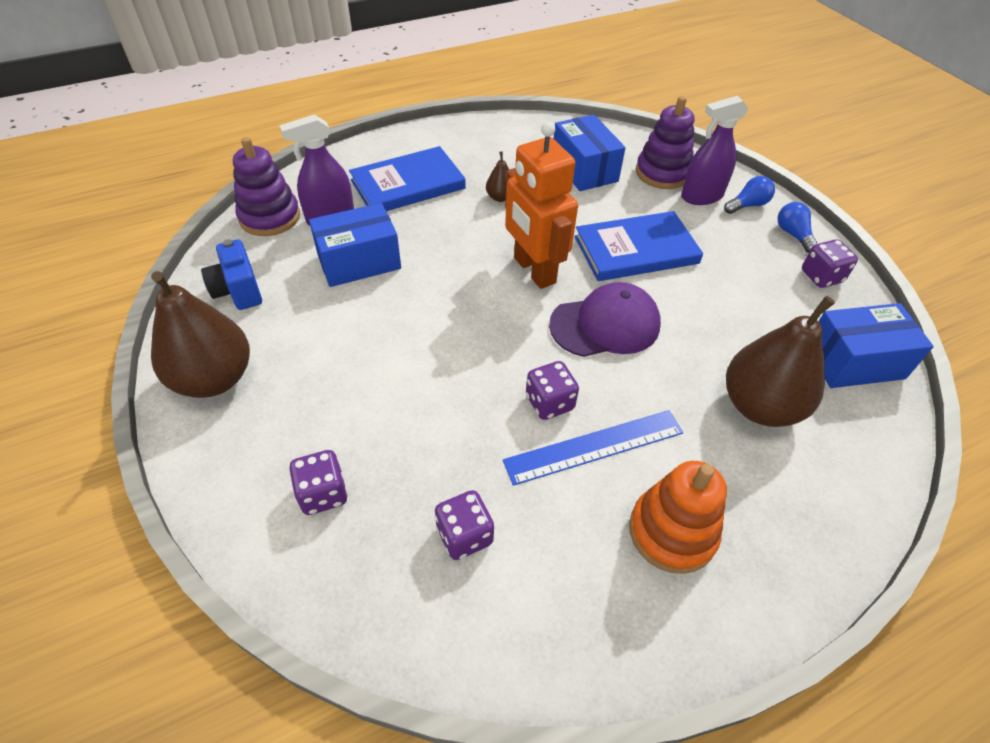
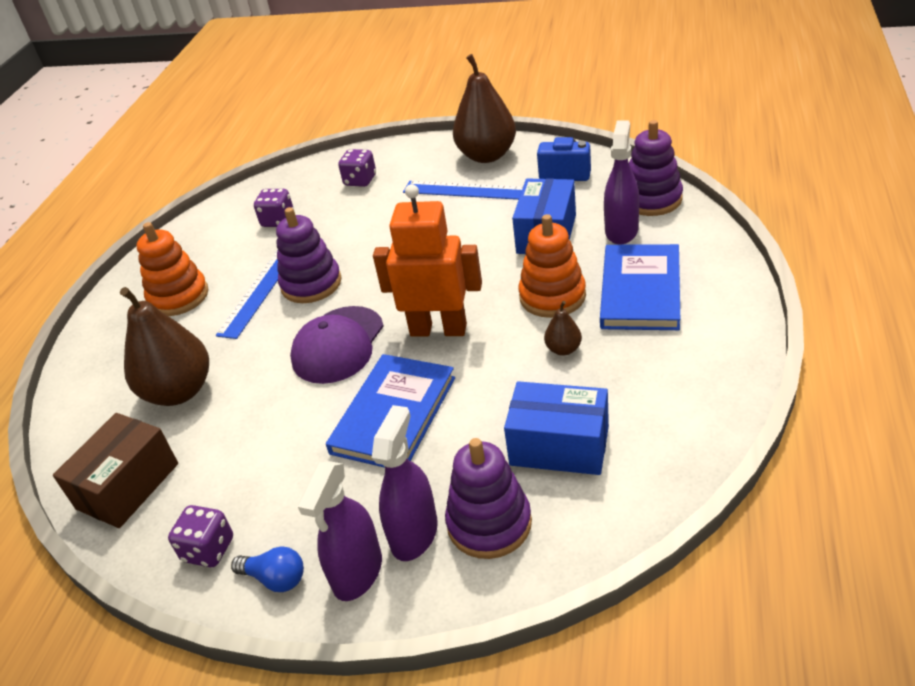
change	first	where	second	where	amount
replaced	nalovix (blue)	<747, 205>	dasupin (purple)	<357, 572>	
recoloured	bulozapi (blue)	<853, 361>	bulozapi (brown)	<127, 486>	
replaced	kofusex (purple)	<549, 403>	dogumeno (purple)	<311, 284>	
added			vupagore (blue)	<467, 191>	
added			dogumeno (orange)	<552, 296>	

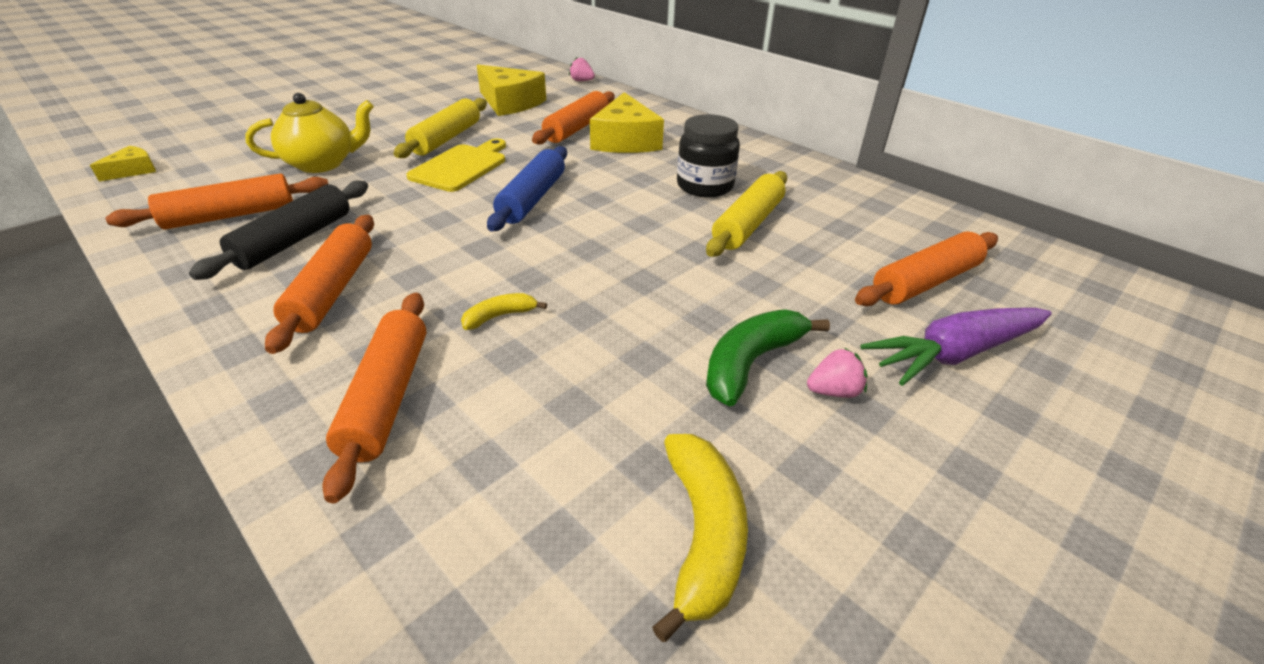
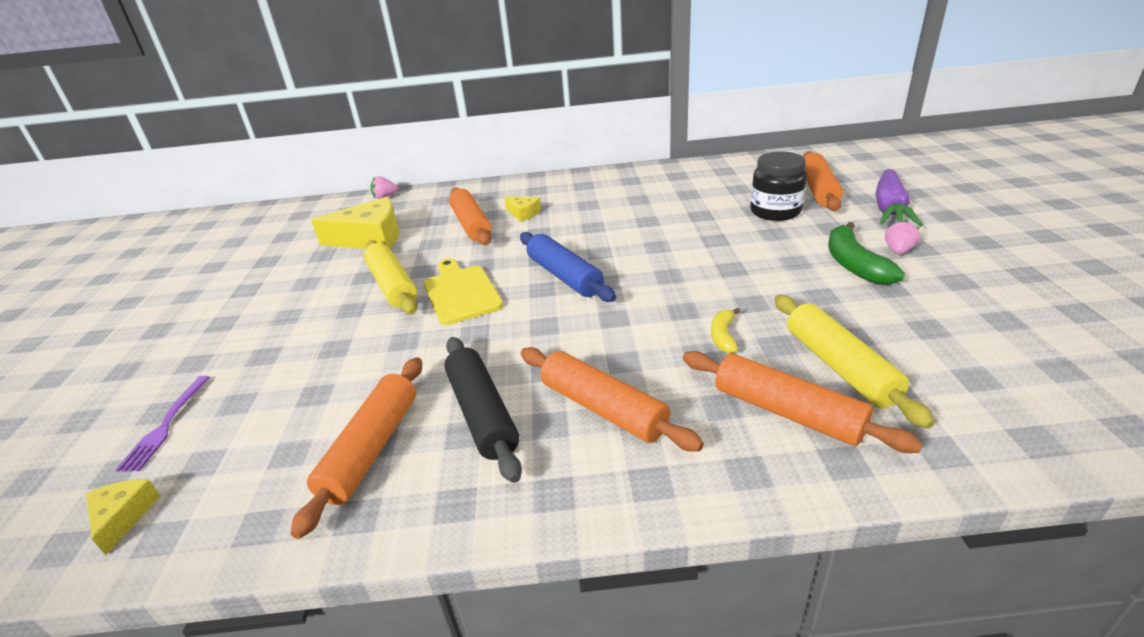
change	first	where	second	where	amount
resized	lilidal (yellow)	<625, 140>		<523, 213>	x0.50
removed	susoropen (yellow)	<323, 164>			
moved	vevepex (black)	<705, 186>		<775, 212>	
moved	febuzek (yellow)	<747, 224>		<839, 367>	
removed	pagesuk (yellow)	<702, 534>			
added			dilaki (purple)	<166, 425>	

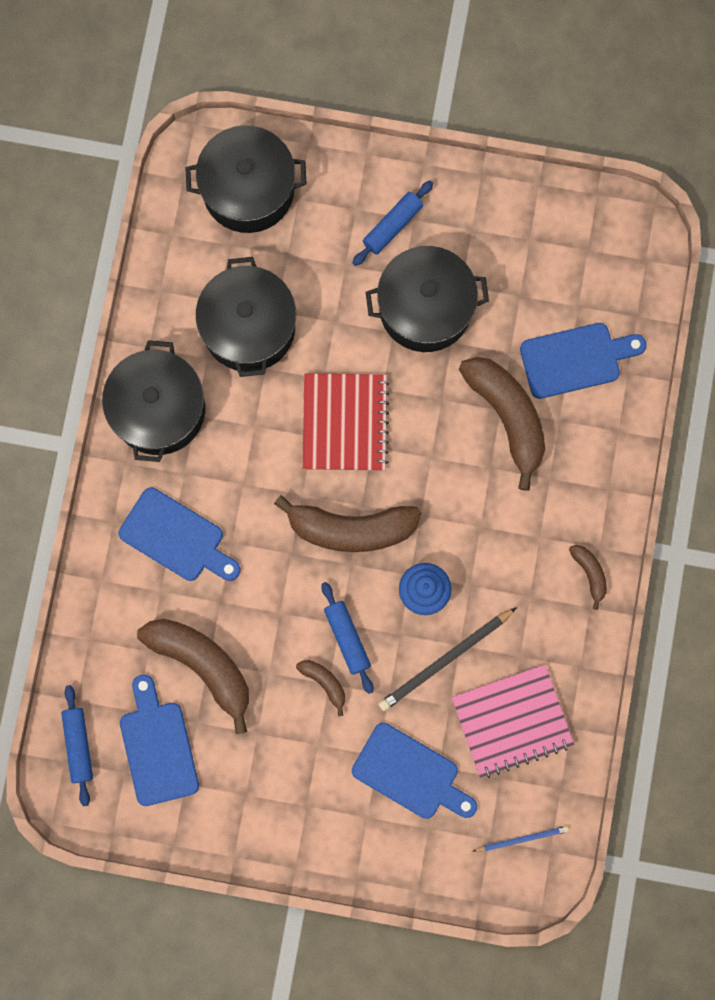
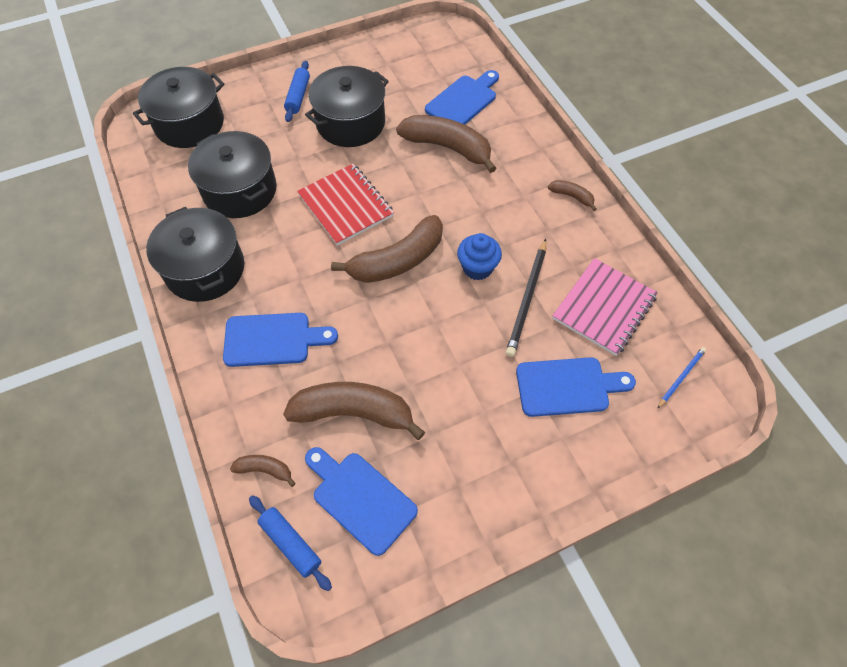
change	first	where	second	where	amount
removed	febuzek (blue)	<347, 638>			
moved	pagesuk (brown)	<324, 683>		<265, 470>	

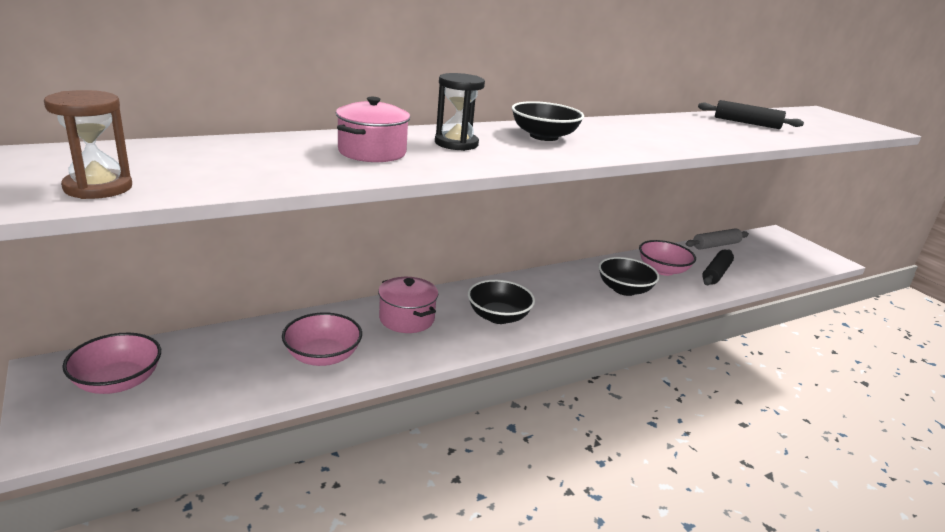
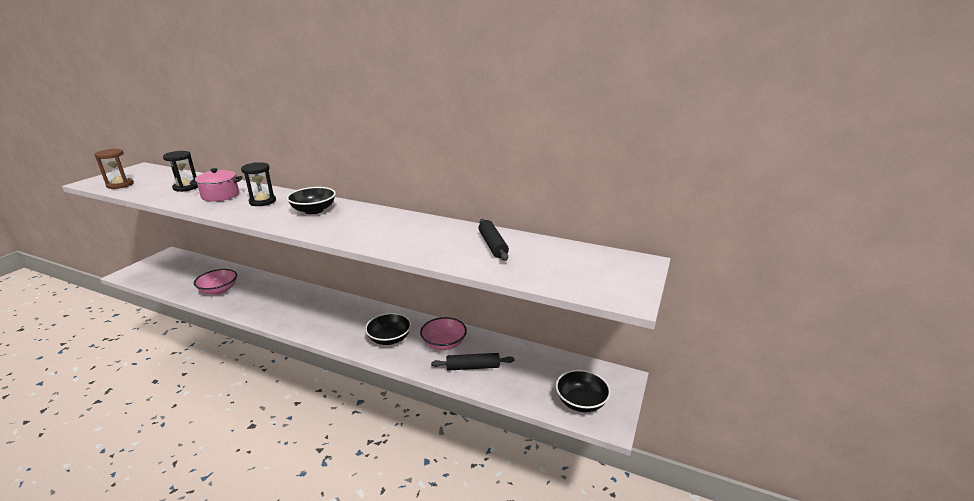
change	first	where	second	where	amount
removed	febuzek (grey)	<715, 245>			
removed	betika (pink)	<406, 319>			
moved	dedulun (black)	<498, 316>		<581, 402>	
removed	dedulun (pink)	<118, 382>			
added			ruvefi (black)	<186, 187>	

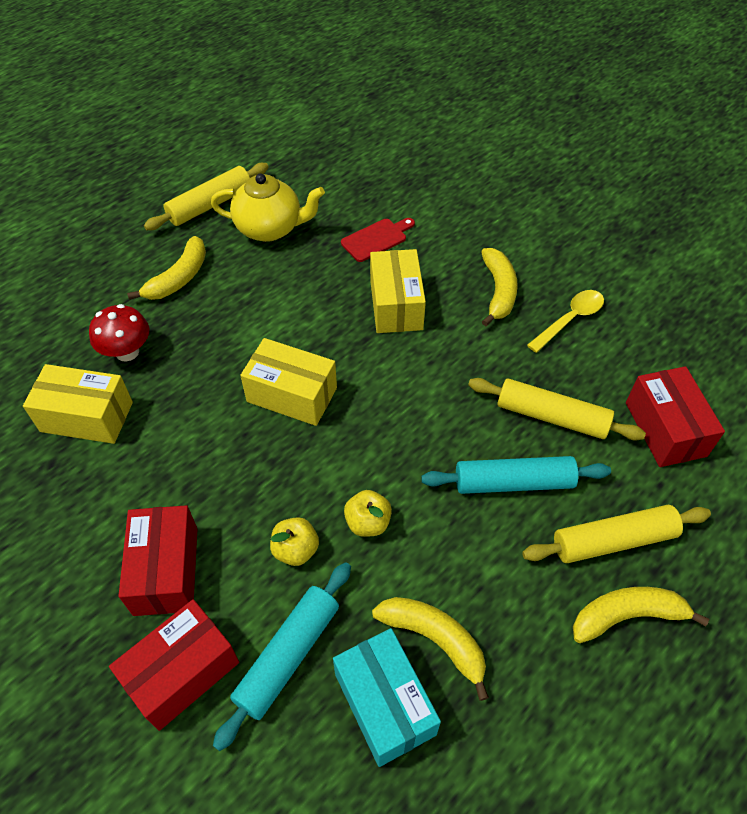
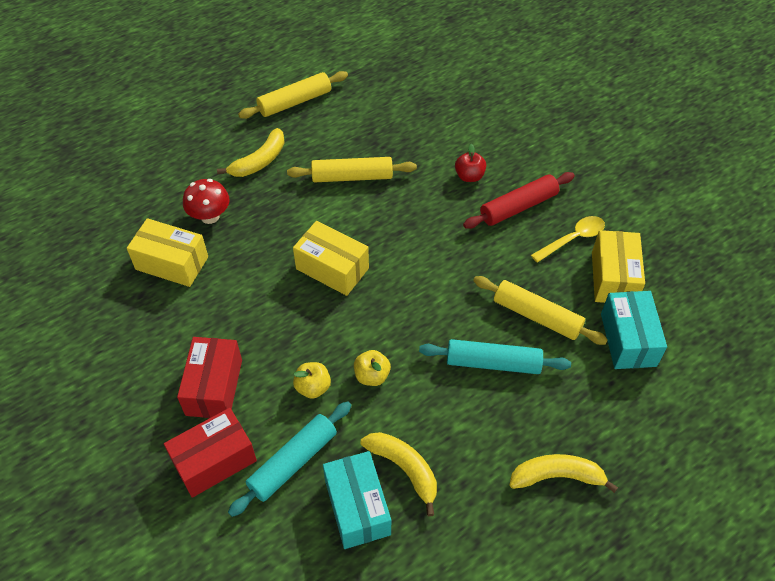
change	first	where	second	where	amount
removed	susoropen (yellow)	<270, 228>			
removed	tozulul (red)	<376, 239>			
replaced	pagesuk (yellow)	<498, 291>	febuzek (red)	<518, 207>	
moved	bulozapi (yellow)	<396, 305>		<613, 278>	
recoloured	bulozapi (red)	<665, 429>	bulozapi (turquoise)	<628, 339>	
moved	febuzek (yellow)	<613, 541>		<352, 177>	
added			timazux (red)	<469, 176>	

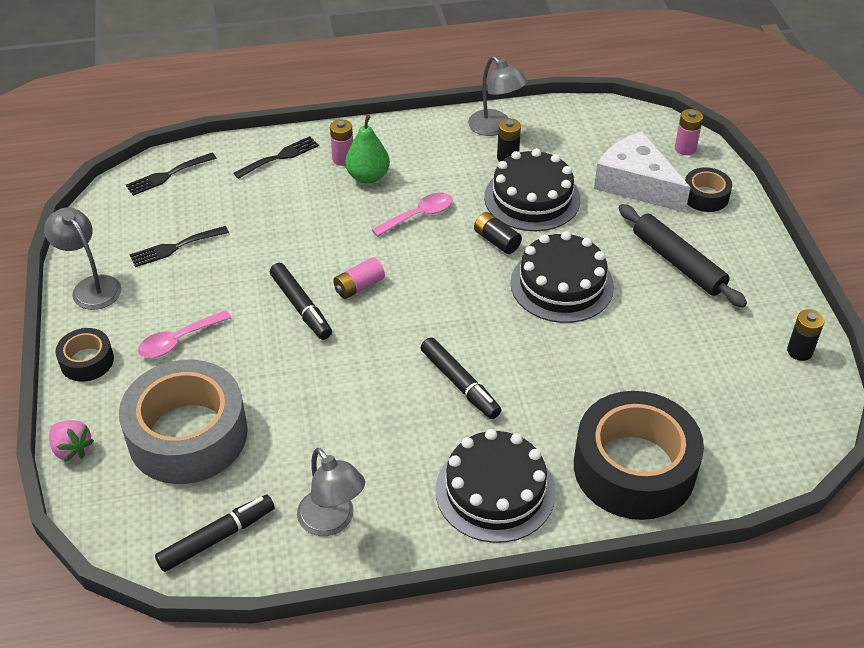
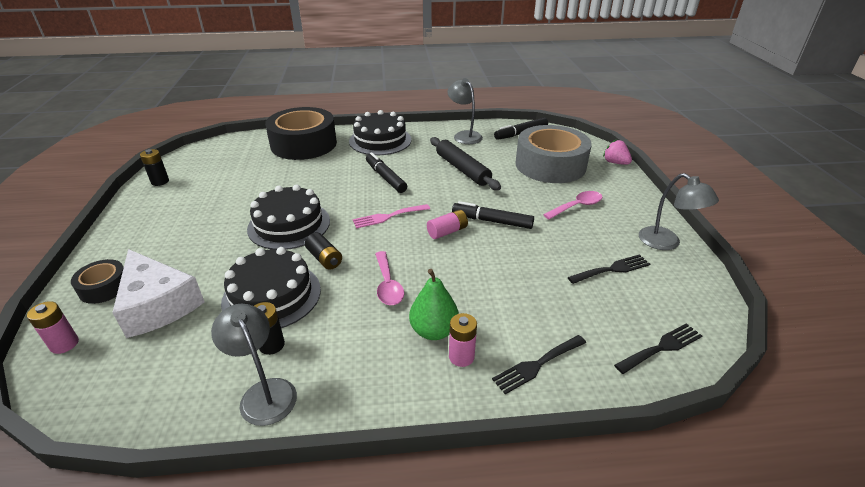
change	first	where	second	where	amount
turned	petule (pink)	<419, 215>		<388, 285>	75 degrees counterclockwise
moved	febuzek (black)	<678, 263>		<462, 169>	
turned	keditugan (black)	<301, 307>		<492, 221>	45 degrees counterclockwise
removed	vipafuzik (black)	<87, 361>			
added			dilaki (pink)	<388, 217>	

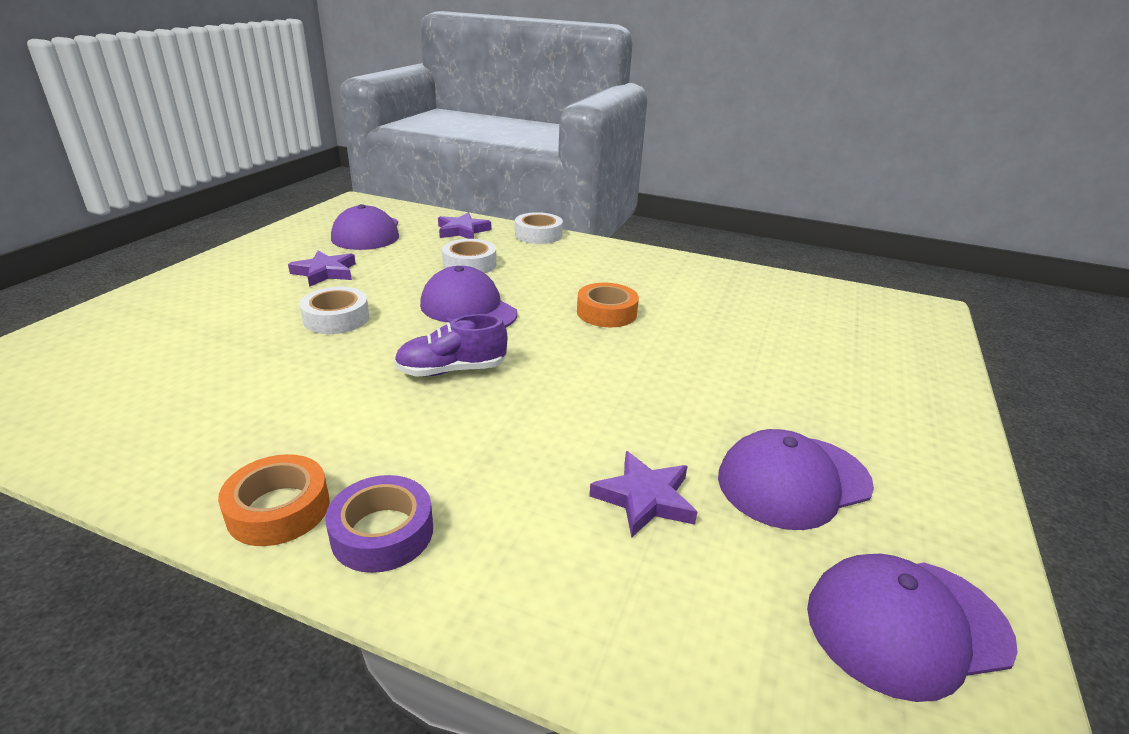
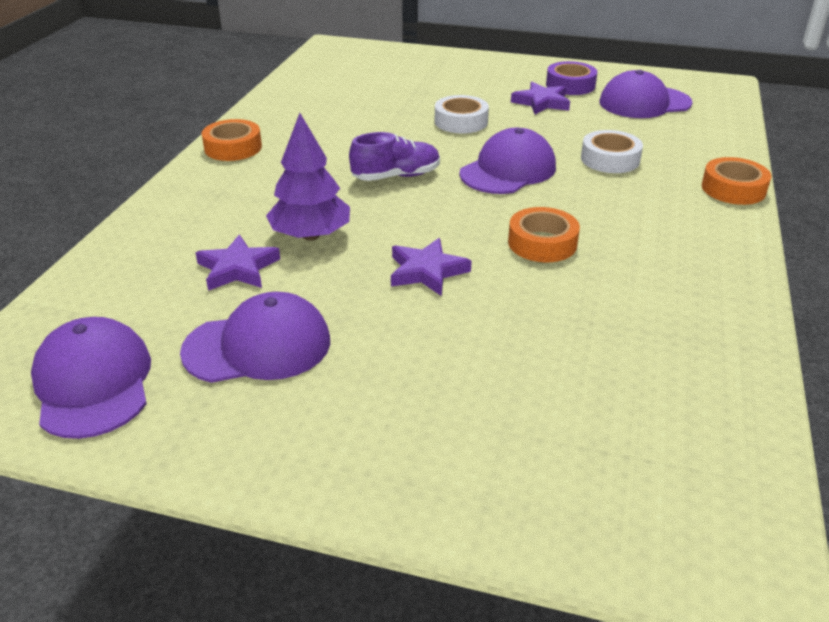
change	first	where	second	where	amount
moved	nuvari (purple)	<462, 231>		<427, 271>	
recoloured	vipafuzik (white)	<538, 235>	vipafuzik (orange)	<733, 189>	
turned	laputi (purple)	<452, 370>		<396, 176>	90 degrees clockwise
turned	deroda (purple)	<793, 481>		<258, 346>	105 degrees clockwise
moved	vipafuzik (purple)	<382, 532>		<570, 85>	
added			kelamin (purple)	<310, 235>	

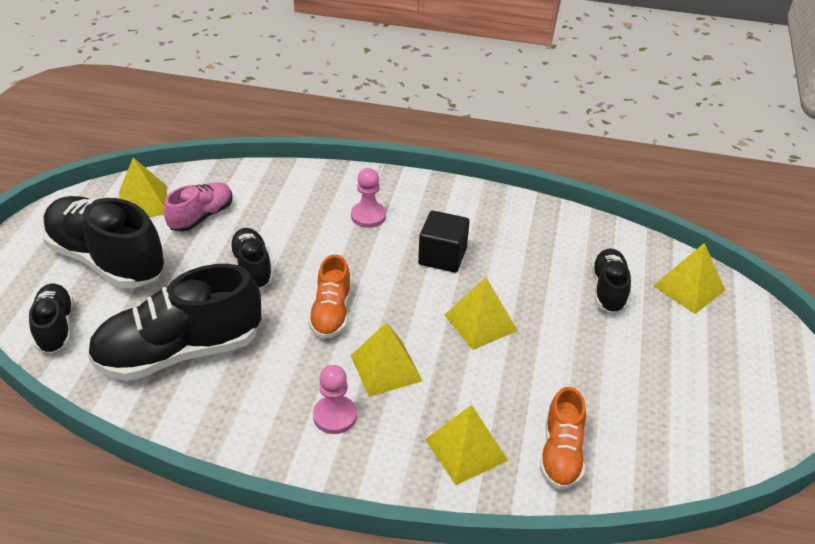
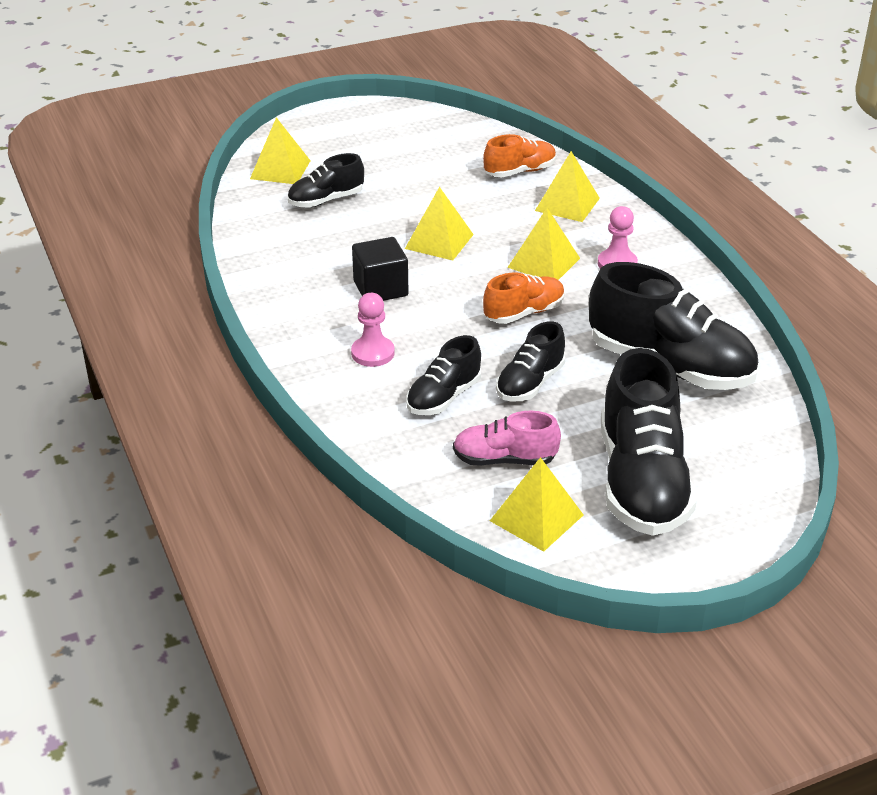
change	first	where	second	where	amount
moved	laputi (black)	<55, 327>		<443, 397>	

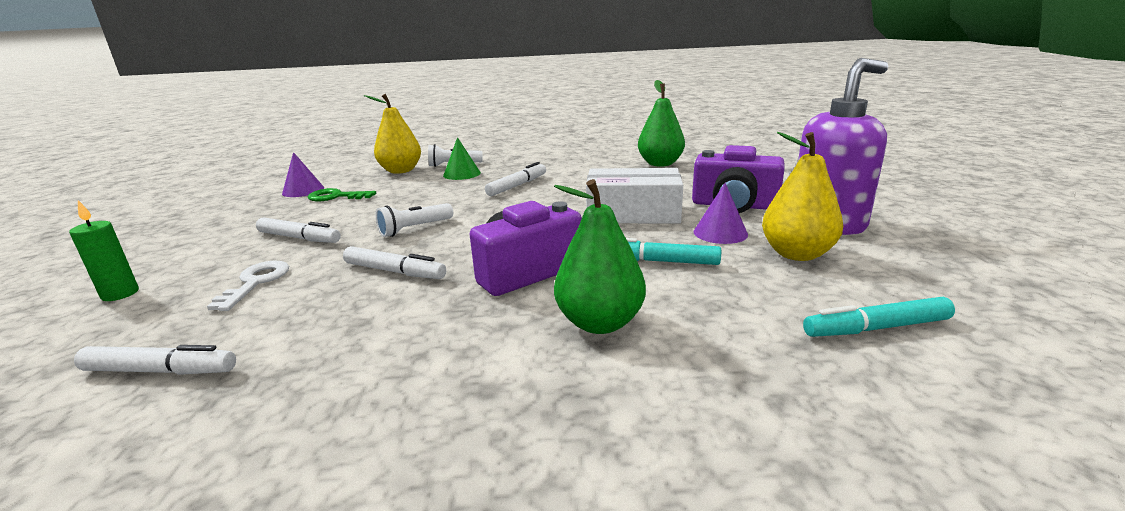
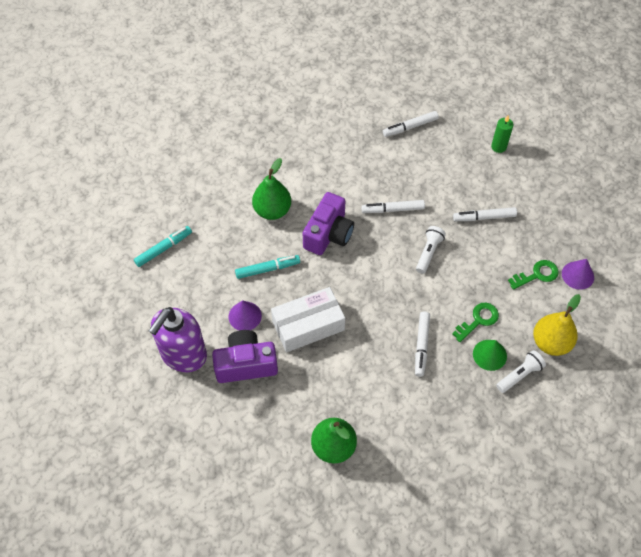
change	first	where	second	where	amount
removed	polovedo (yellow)	<796, 254>			
removed	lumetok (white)	<255, 282>			
added			lumetok (green)	<478, 320>	

